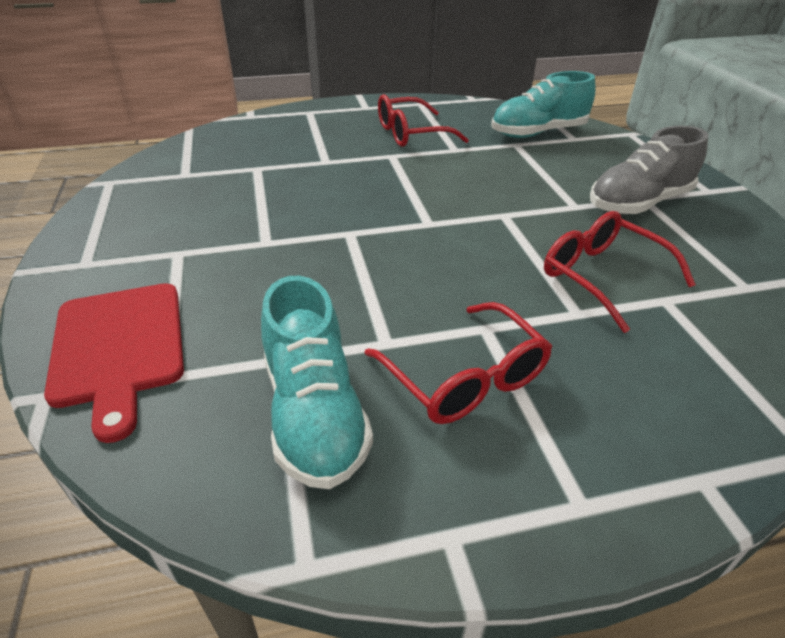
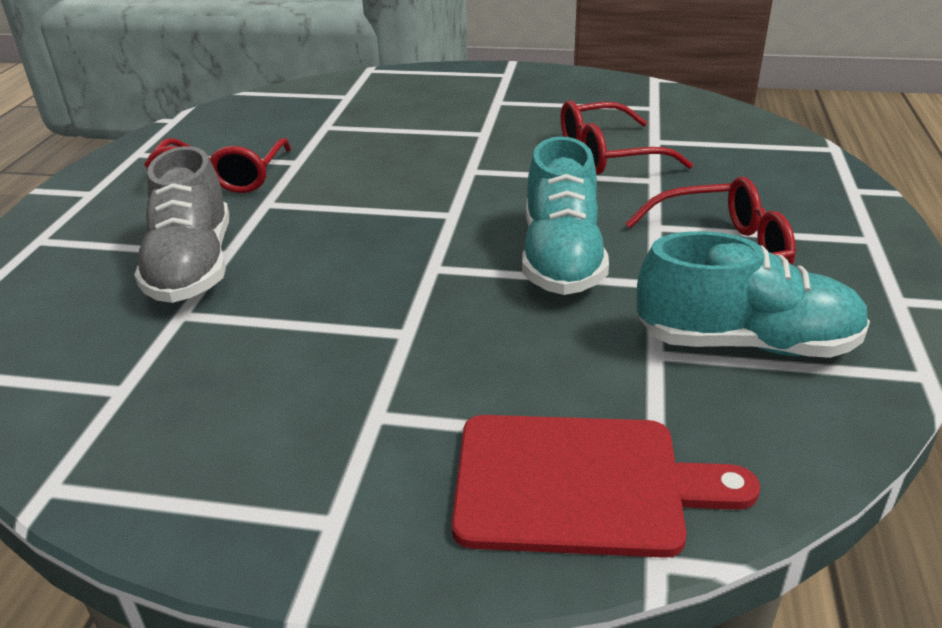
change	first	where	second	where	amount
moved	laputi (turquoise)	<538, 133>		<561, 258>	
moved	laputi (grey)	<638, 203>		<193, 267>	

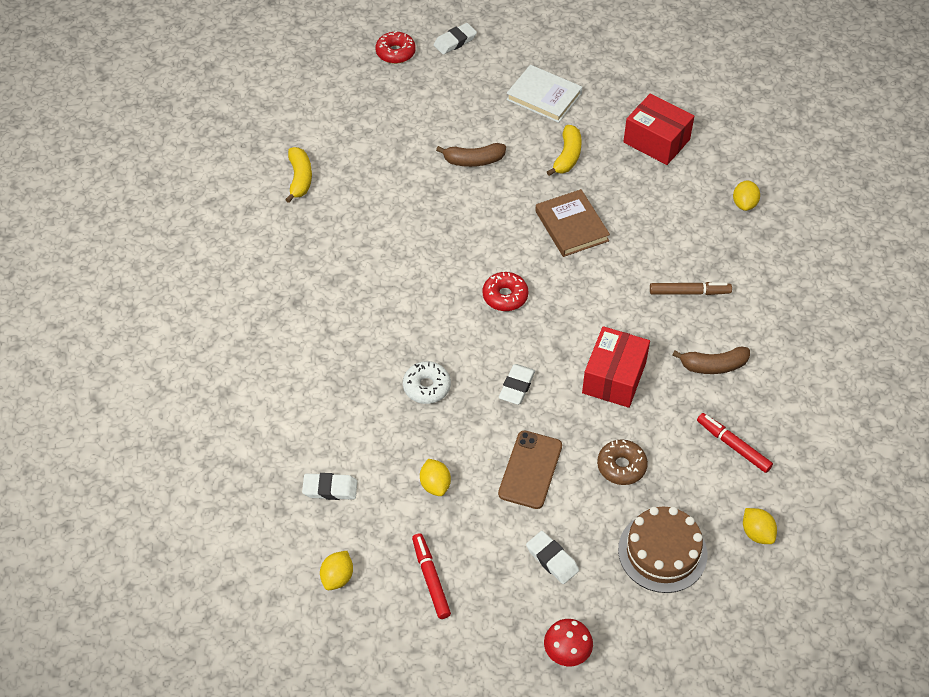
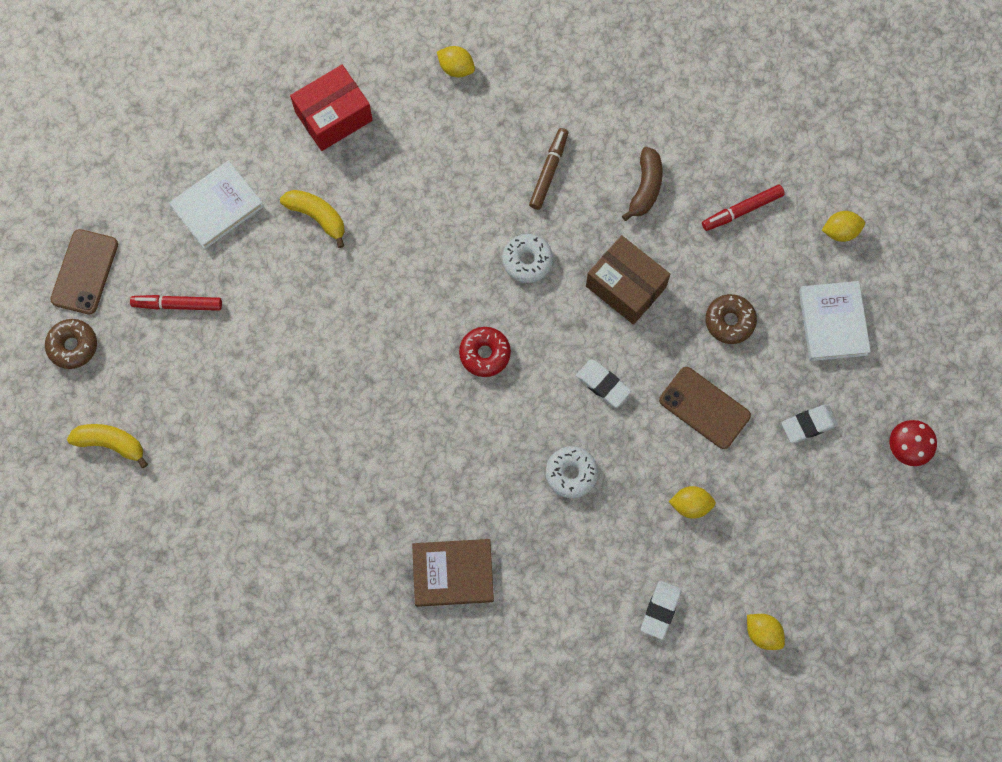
change	first	where	second	where	amount
replaced	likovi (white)	<455, 41>	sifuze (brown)	<84, 272>	
recoloured	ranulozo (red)	<395, 53>	ranulozo (brown)	<73, 346>	
removed	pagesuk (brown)	<473, 160>			
moved	pagesuk (yellow)	<300, 179>		<111, 443>	
moved	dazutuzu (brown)	<571, 226>		<453, 573>	
recoloured	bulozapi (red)	<614, 377>	bulozapi (brown)	<626, 286>	
replaced	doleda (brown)	<662, 552>	dazutuzu (white)	<832, 322>	
moved	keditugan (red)	<430, 579>		<177, 305>	
added			ranulozo (white)	<527, 261>	

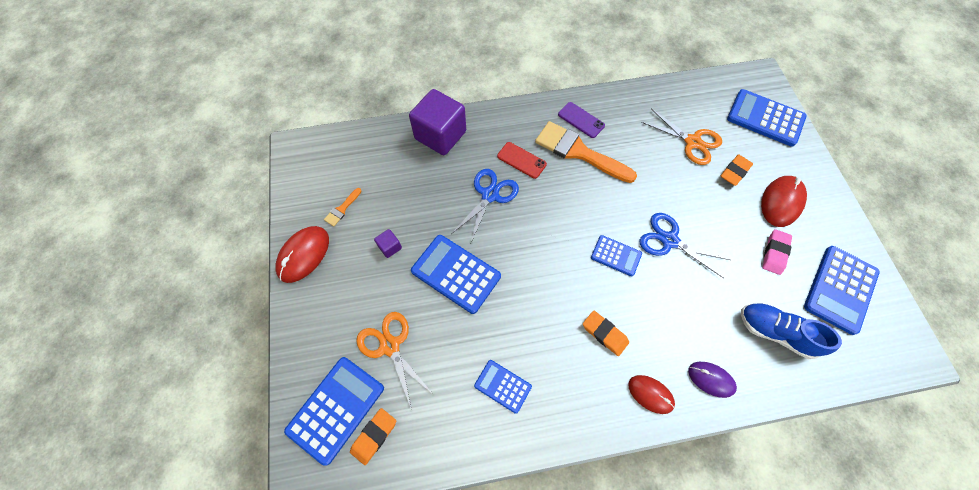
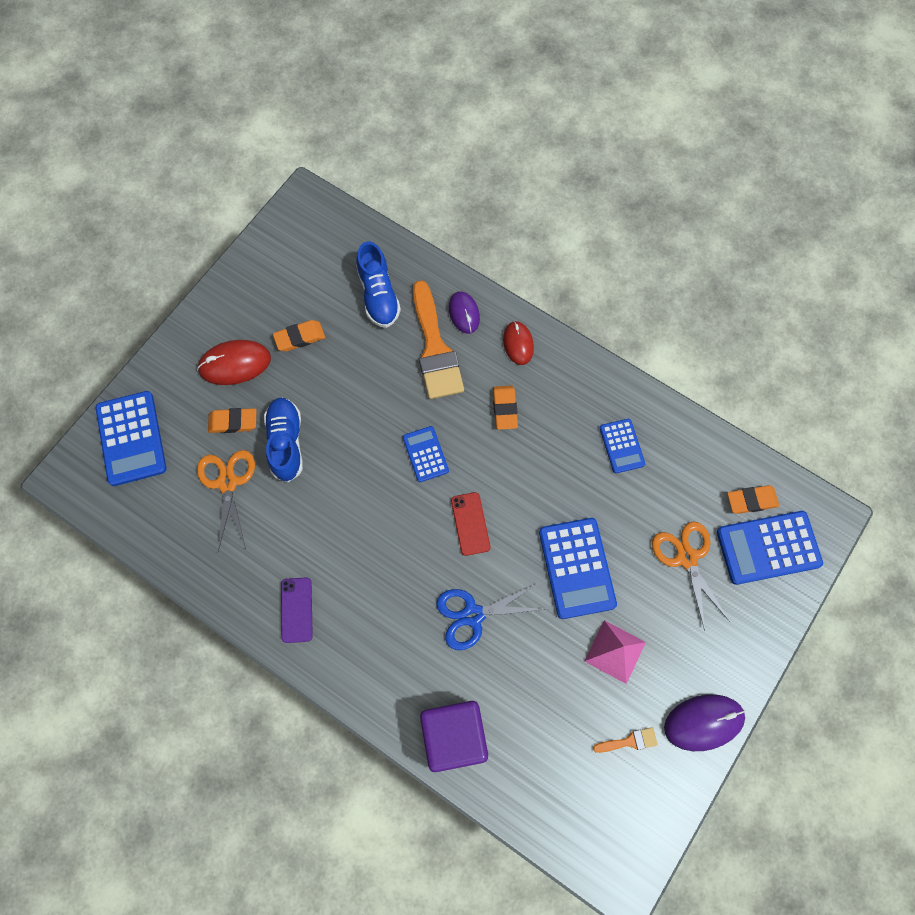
change	first	where	second	where	amount
moved	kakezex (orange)	<578, 152>		<435, 349>	
moved	sifuze (red)	<521, 160>		<470, 524>	
removed	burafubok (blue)	<669, 241>			
recoloured	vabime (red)	<303, 255>	vabime (purple)	<703, 722>	
replaced	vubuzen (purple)	<390, 247>	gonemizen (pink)	<615, 651>	
recoloured	likovi (pink)	<774, 253>	likovi (orange)	<299, 337>	
removed	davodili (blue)	<840, 289>			
turned	burafubok (orange)	<390, 346>		<686, 558>	150 degrees clockwise
added			laputi (blue)	<286, 443>	

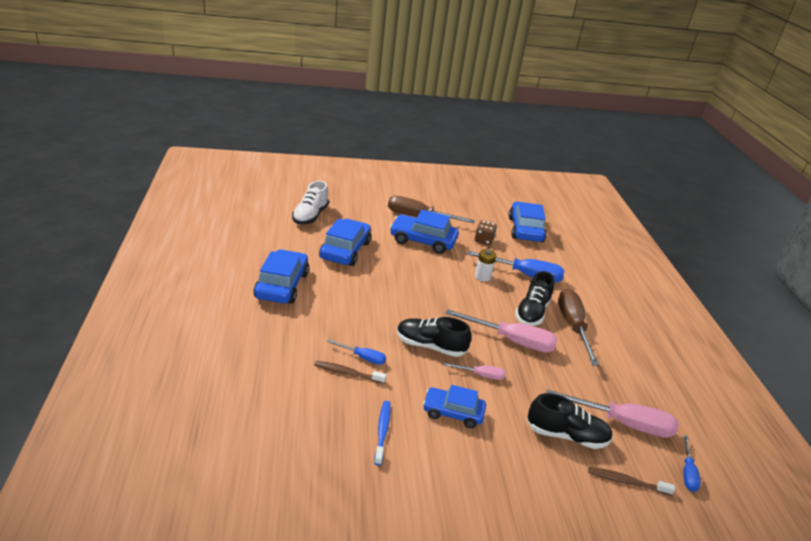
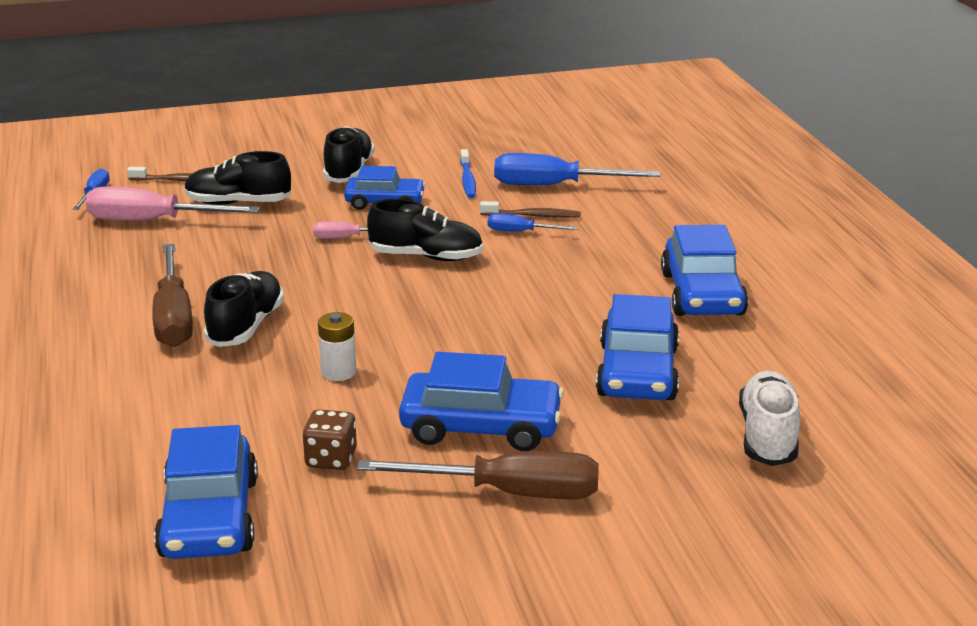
change	first	where	second	where	amount
moved	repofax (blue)	<524, 275>		<554, 186>	
removed	repofax (pink)	<512, 341>			
added			laputi (black)	<349, 171>	

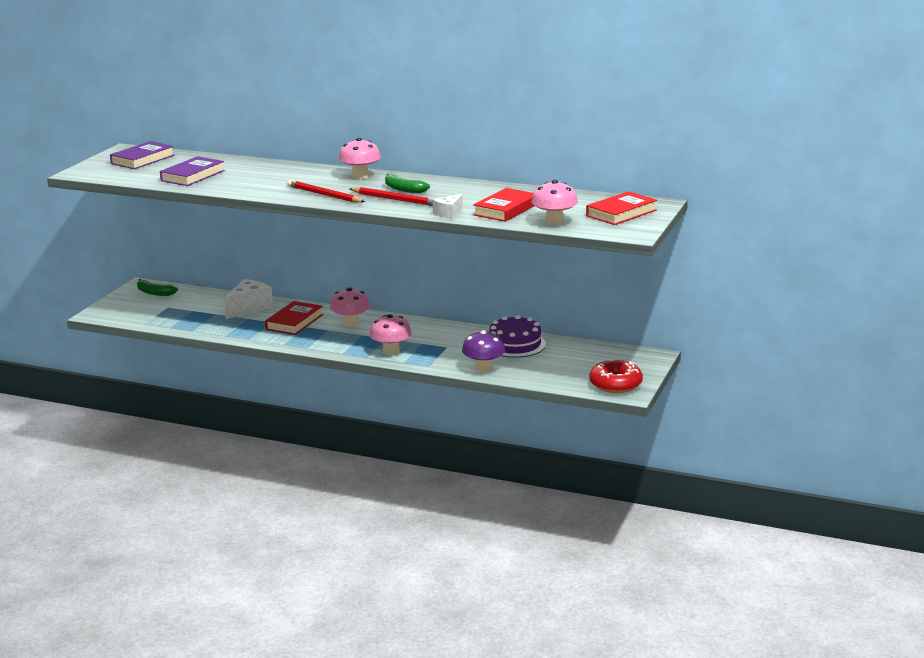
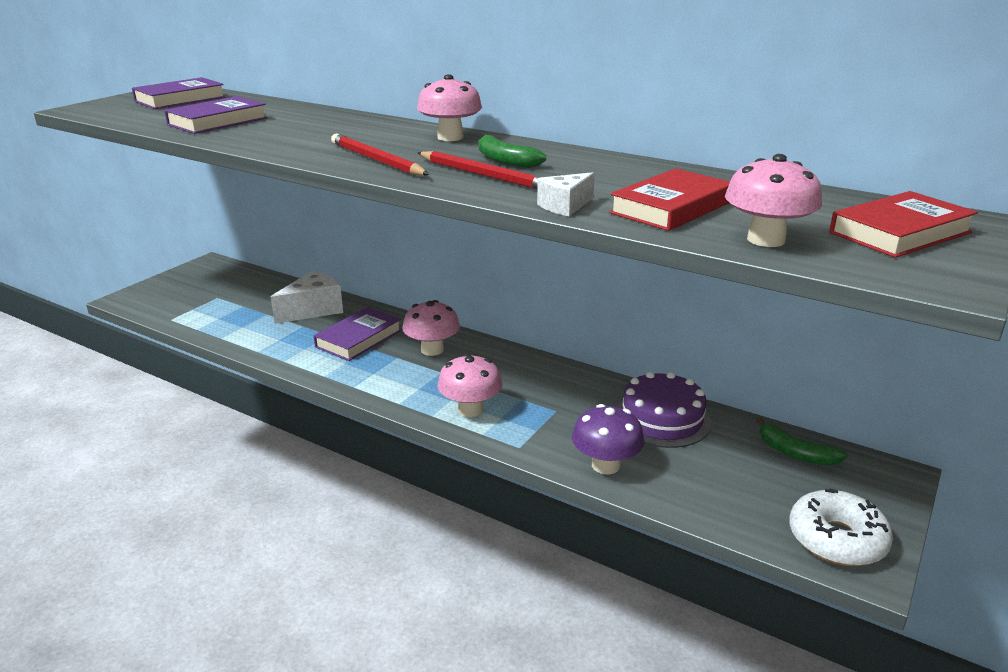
change	first	where	second	where	amount
moved	pagesuk (green)	<154, 293>		<795, 453>	
recoloured	dazutuzu (red)	<294, 322>	dazutuzu (purple)	<358, 339>	
recoloured	ranulozo (red)	<615, 384>	ranulozo (white)	<836, 539>	

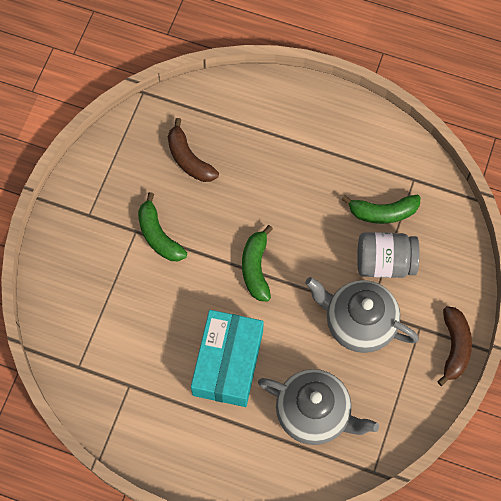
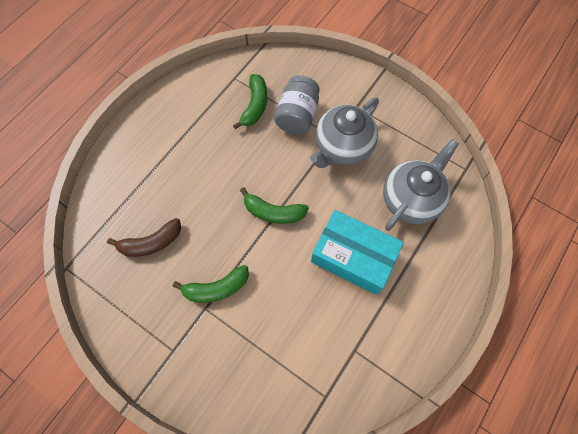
change	first	where	second	where	amount
removed	pagesuk (brown)	<454, 347>			

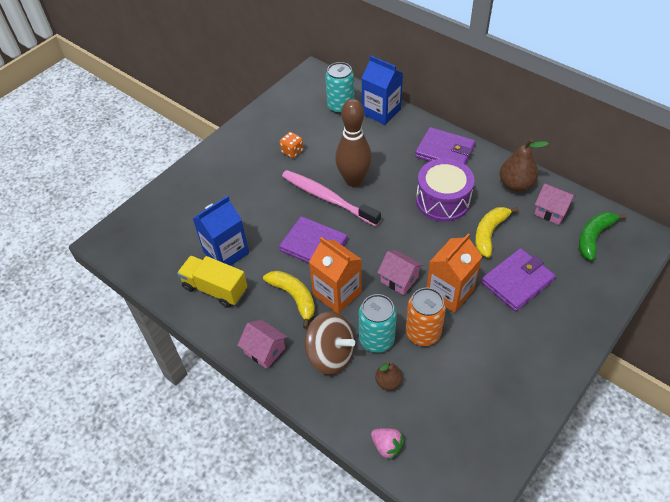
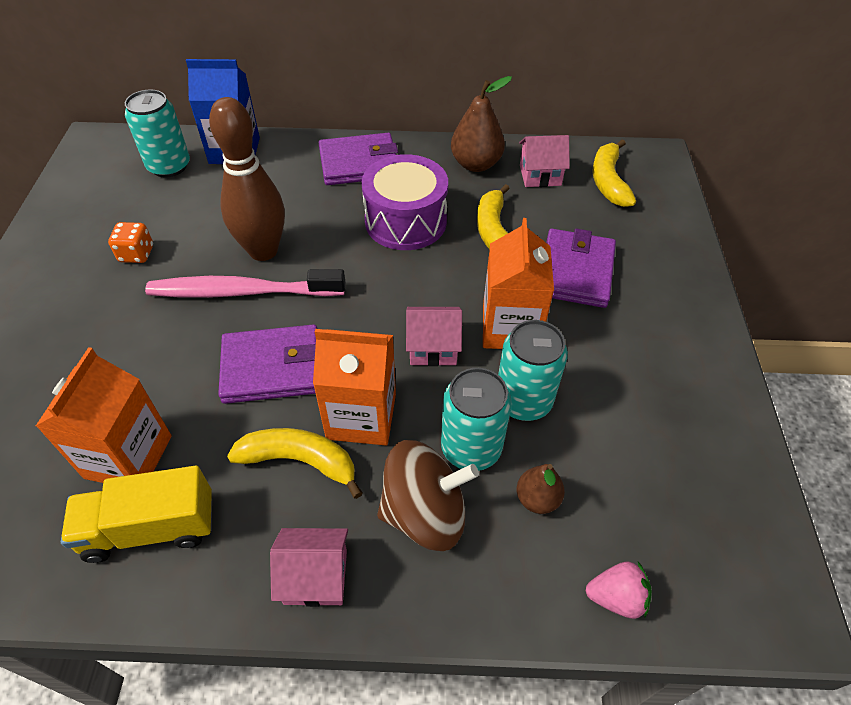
change	first	where	second	where	amount
recoloured	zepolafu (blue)	<226, 252>	zepolafu (orange)	<128, 456>	
recoloured	pagesuk (green)	<594, 237>	pagesuk (yellow)	<608, 181>	
recoloured	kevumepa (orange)	<423, 333>	kevumepa (turquoise)	<523, 400>	

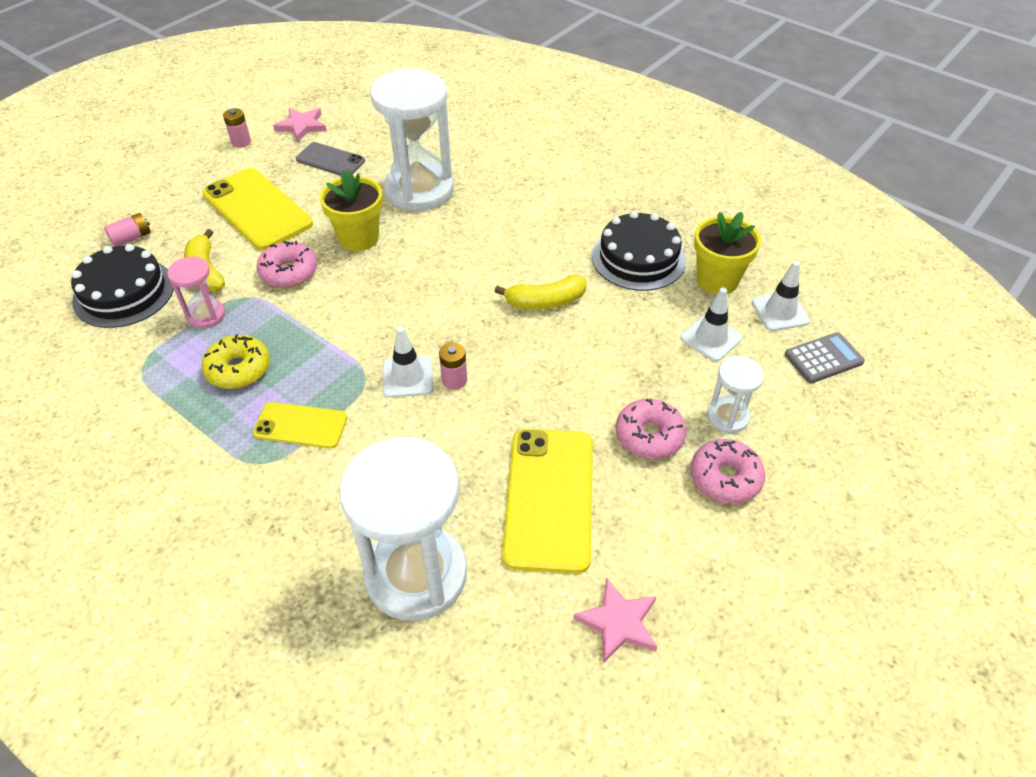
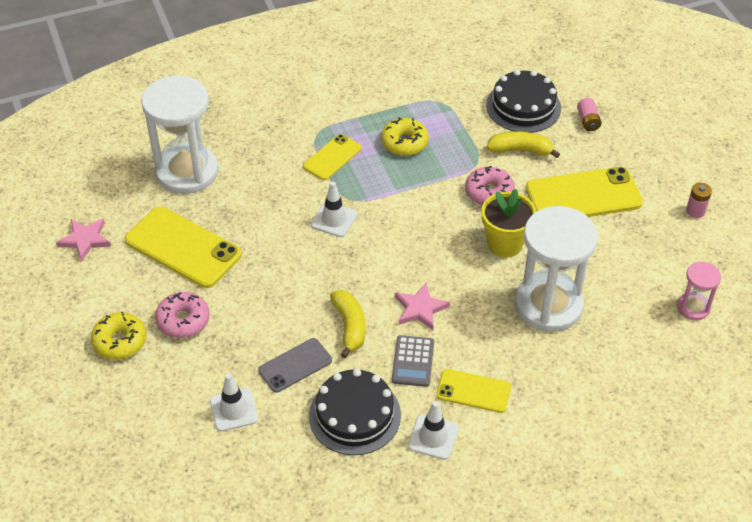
change	first	where	second	where	amount
moved	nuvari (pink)	<302, 126>		<420, 308>	
moved	sifuze (grey)	<330, 160>		<295, 365>	
removed	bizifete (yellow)	<717, 280>			
moved	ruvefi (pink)	<206, 315>		<693, 307>	
moved	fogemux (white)	<780, 312>		<433, 437>	
turned	pagesuk (yellow)	<545, 302>		<349, 326>	150 degrees clockwise
moved	davodili (grey)	<823, 358>		<413, 361>	
removed	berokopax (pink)	<454, 380>			
removed	ruvefi (white)	<727, 417>			
recoloured	ranulozo (pink)	<725, 478>	ranulozo (yellow)	<120, 341>	
added			sifuze (yellow)	<473, 391>	

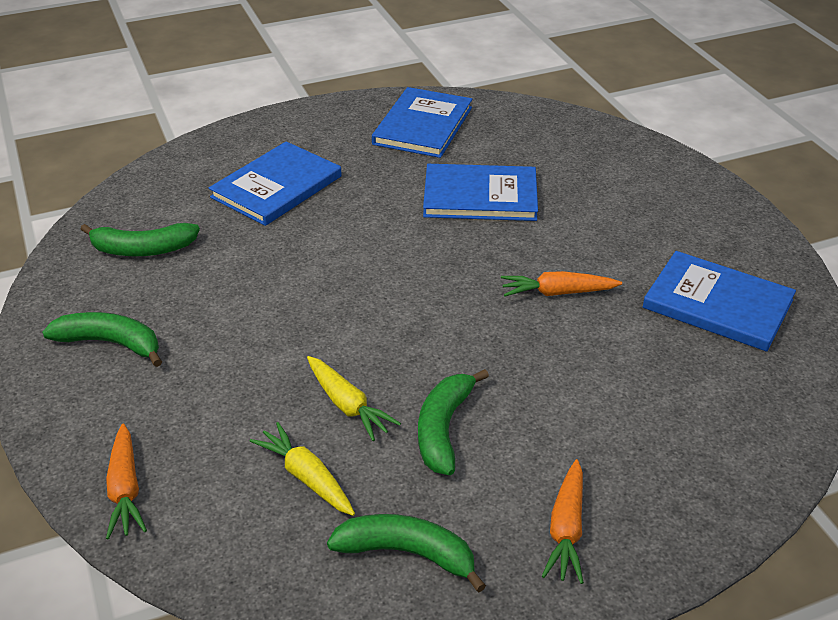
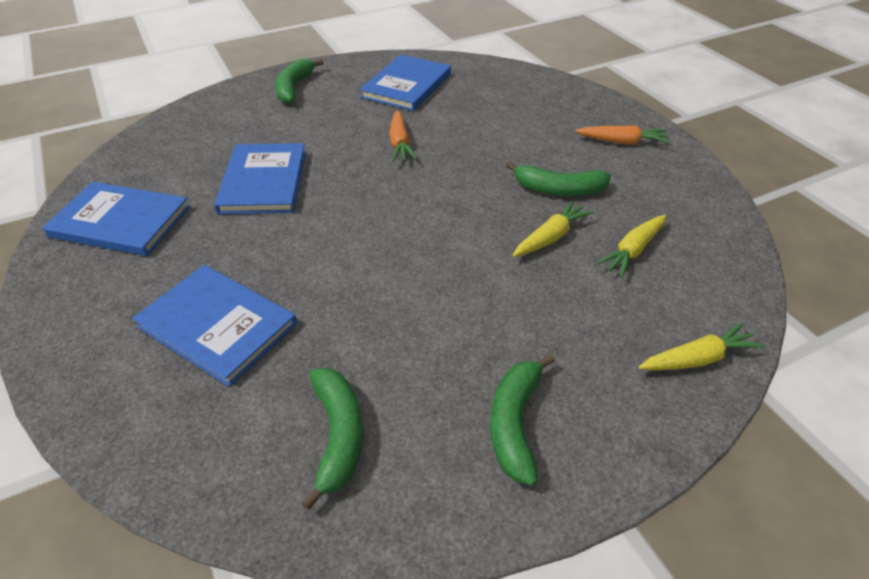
change	first	where	second	where	amount
recoloured	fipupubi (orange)	<125, 489>	fipupubi (yellow)	<697, 359>	
moved	pagesuk (green)	<407, 553>		<294, 87>	

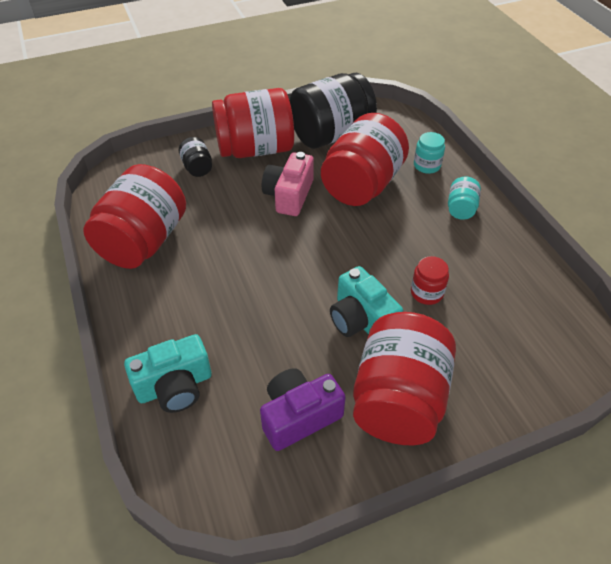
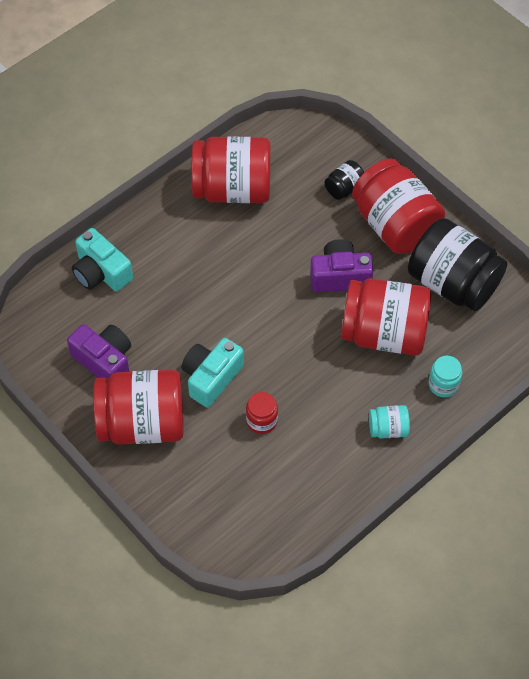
change	first	where	second	where	amount
recoloured	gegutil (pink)	<289, 195>	gegutil (purple)	<340, 276>	

